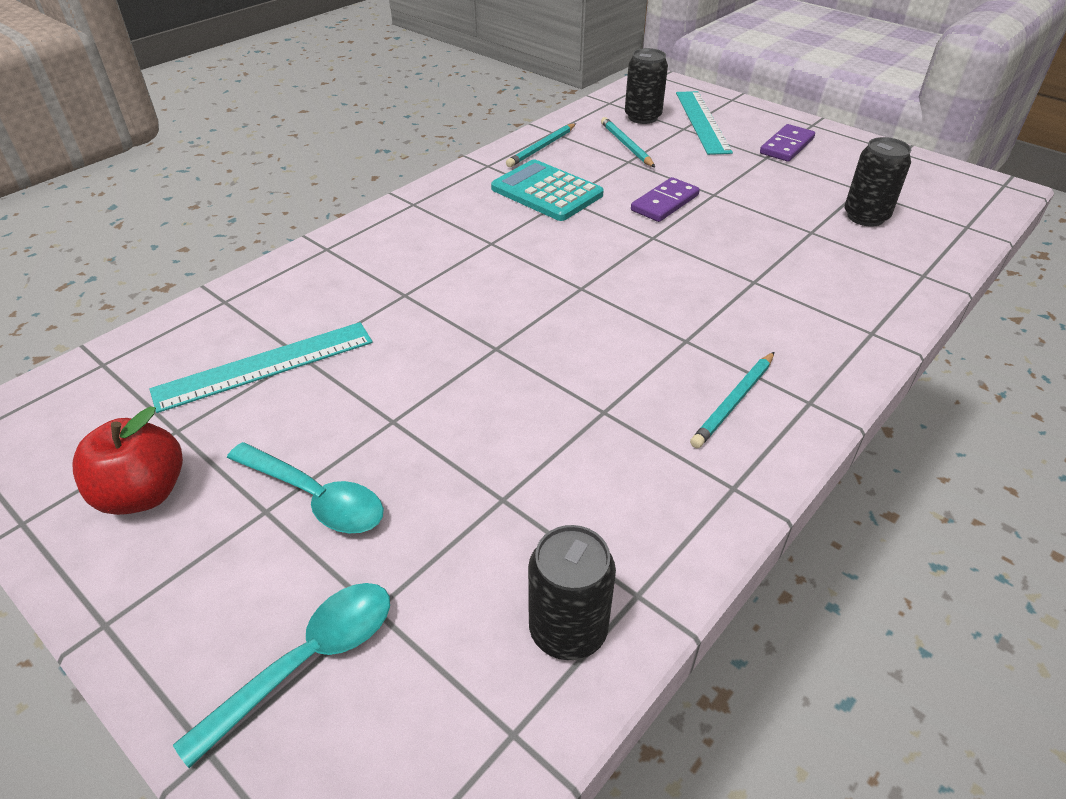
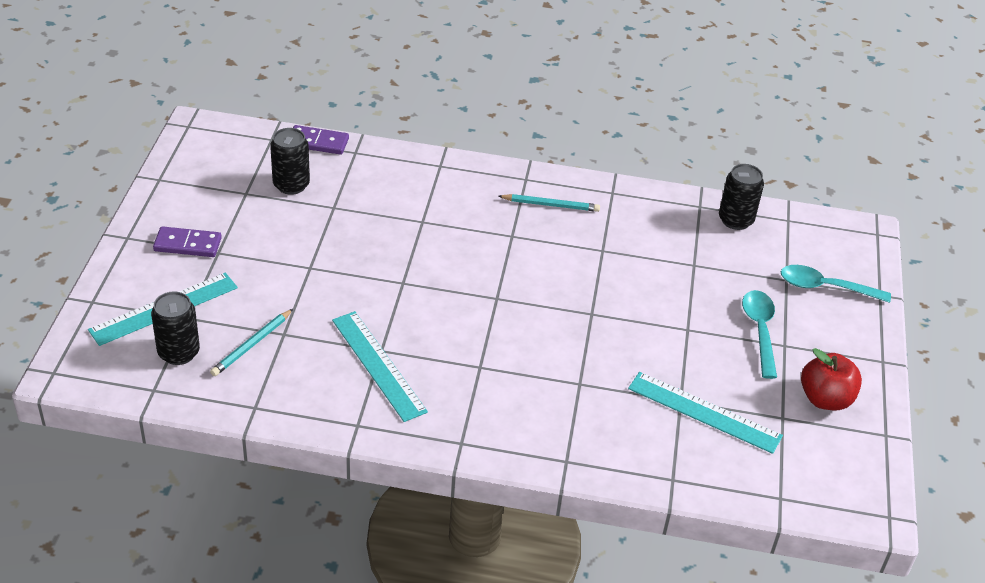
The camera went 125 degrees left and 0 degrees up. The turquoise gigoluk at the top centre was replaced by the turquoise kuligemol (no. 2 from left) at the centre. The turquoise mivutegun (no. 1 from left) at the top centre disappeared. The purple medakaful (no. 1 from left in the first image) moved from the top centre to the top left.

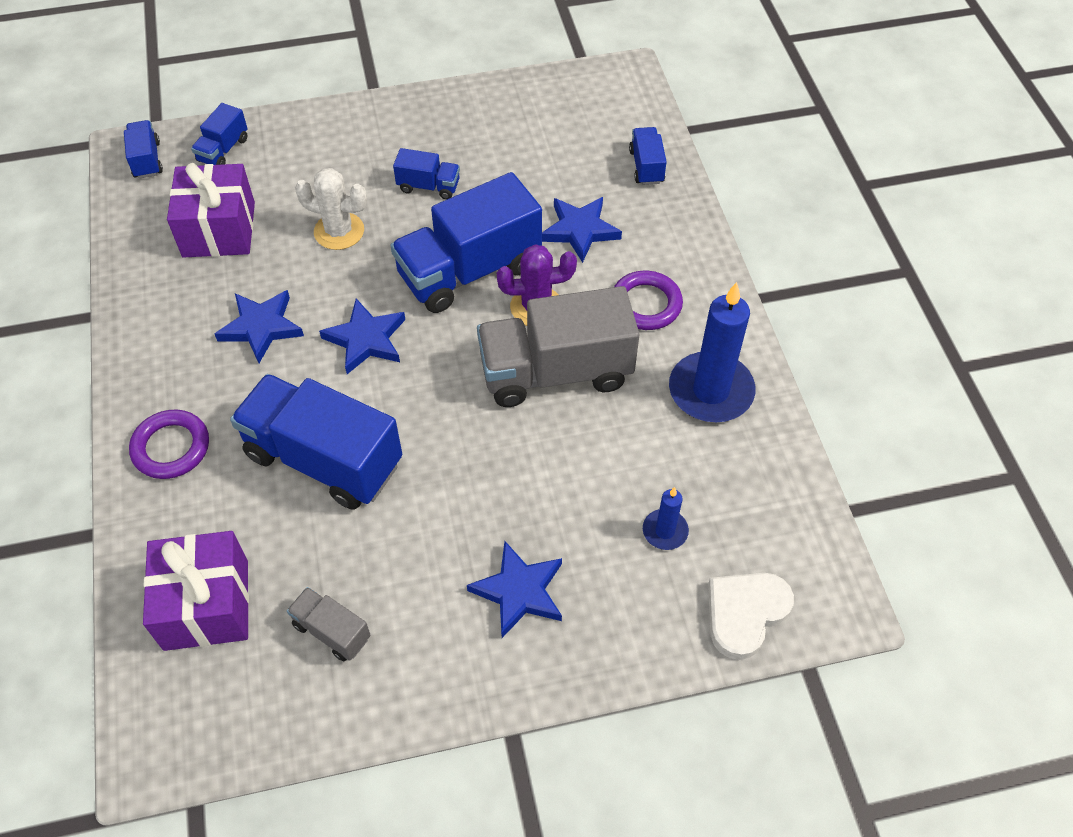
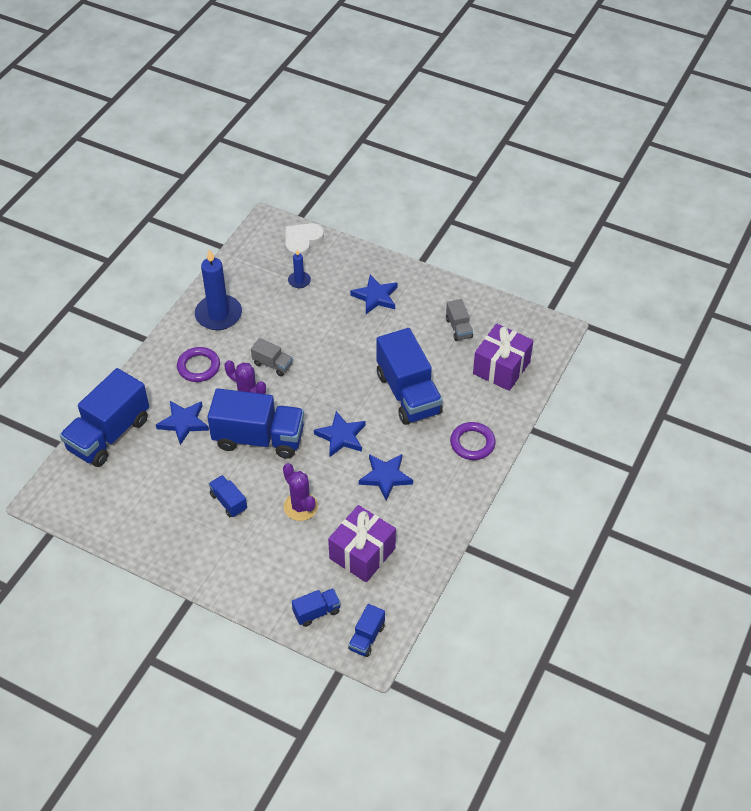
The camera went 140 degrees left and 5 degrees down. The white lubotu at the top left became the purple lubotu (no. 2 from left) at the centre. The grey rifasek (no. 2 from left in the first image) at the centre changed to 0.46 times the size. The blue rifasek (no. 6 from left in the first image) at the top centre changed to 2.15 times the size. The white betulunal at the bottom right turned 135 degrees clockwise.

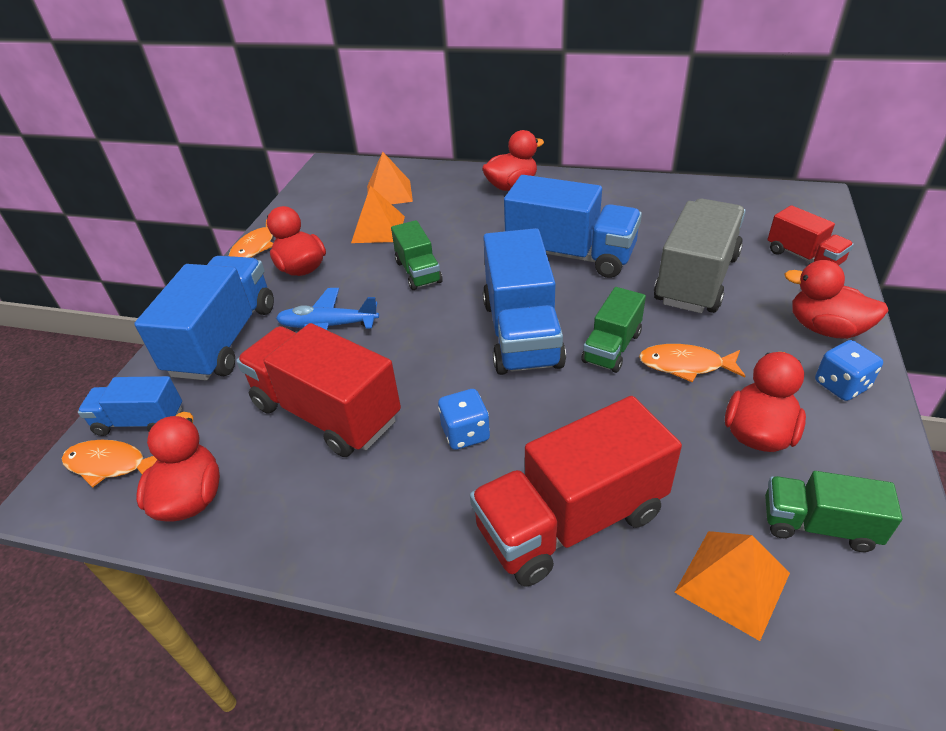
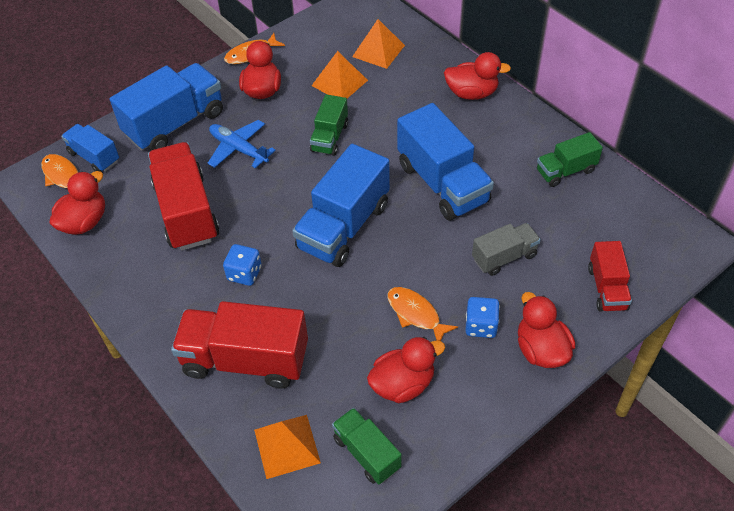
The camera went 35 degrees right and 10 degrees up. The green rifasek (no. 2 from left in the first image) moved from the centre to the top right. The grey rifasek at the middle right changed to 0.56 times the size. The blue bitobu (no. 2 from left) moved from the middle right to the centre.

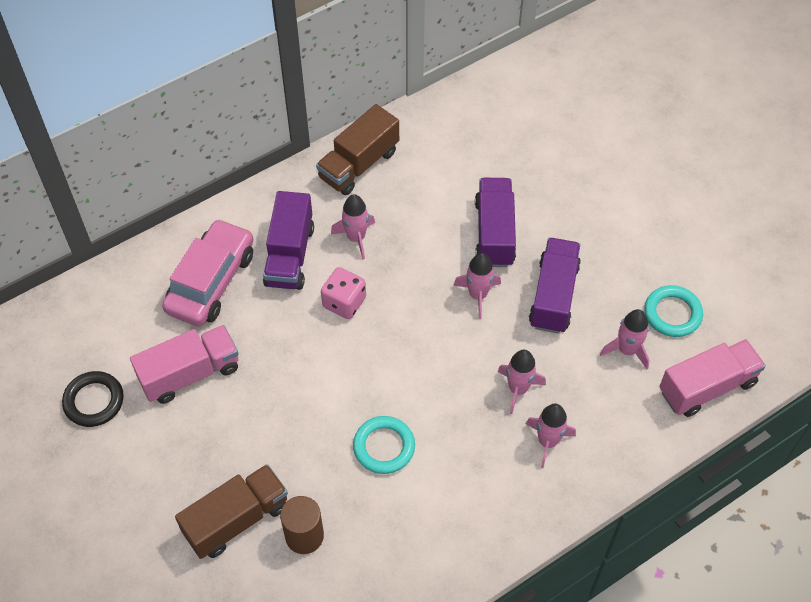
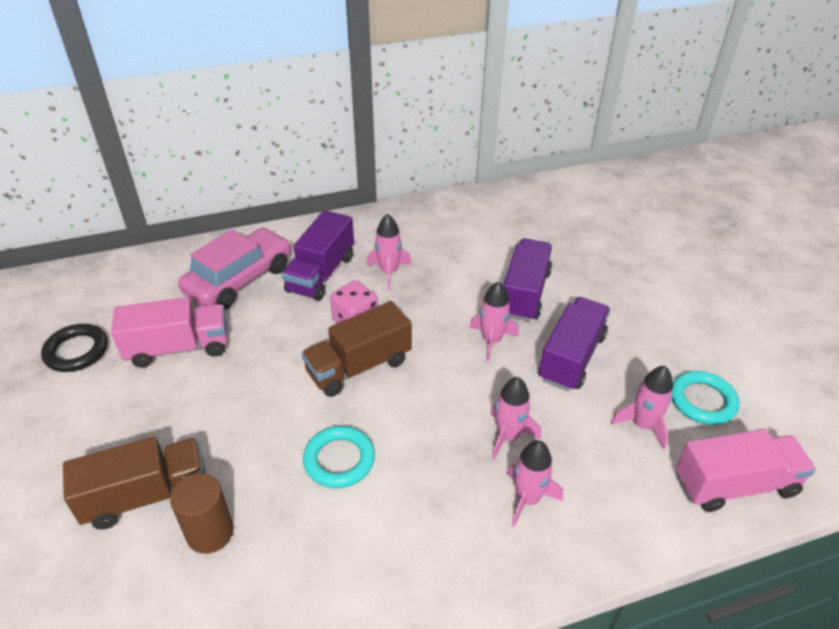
The camera went 15 degrees right and 15 degrees down. The brown rifasek (no. 2 from left) moved from the top centre to the centre.

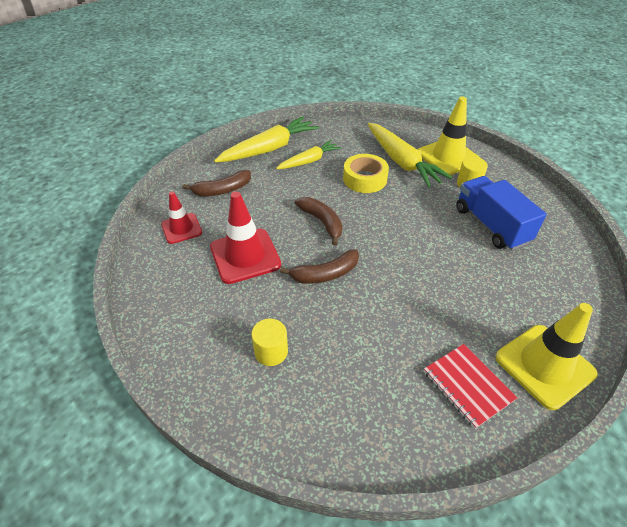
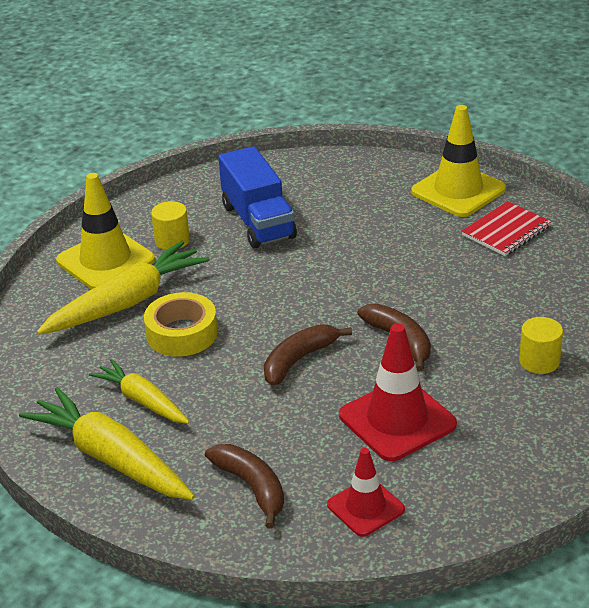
The camera went 100 degrees left and 10 degrees down. The blue rifasek at the middle right turned 75 degrees counterclockwise.

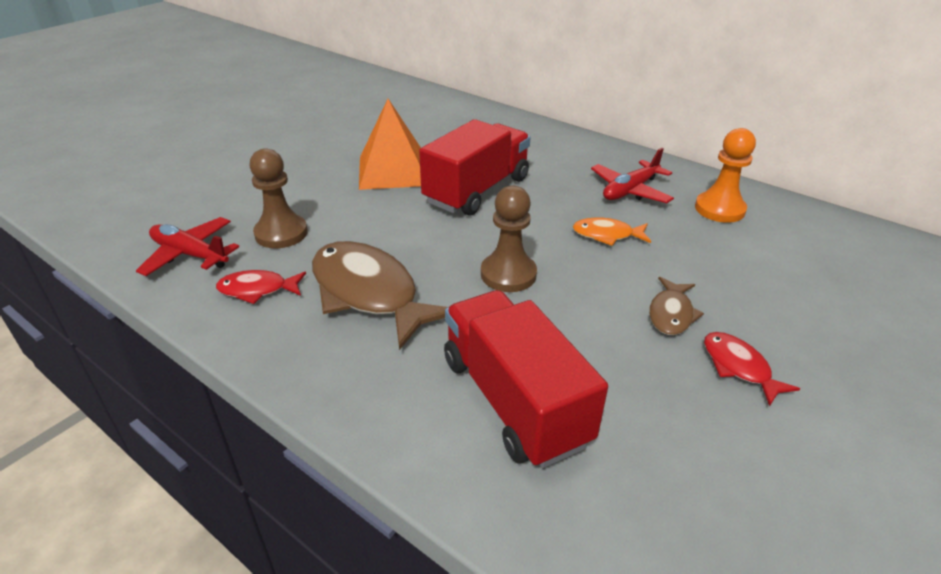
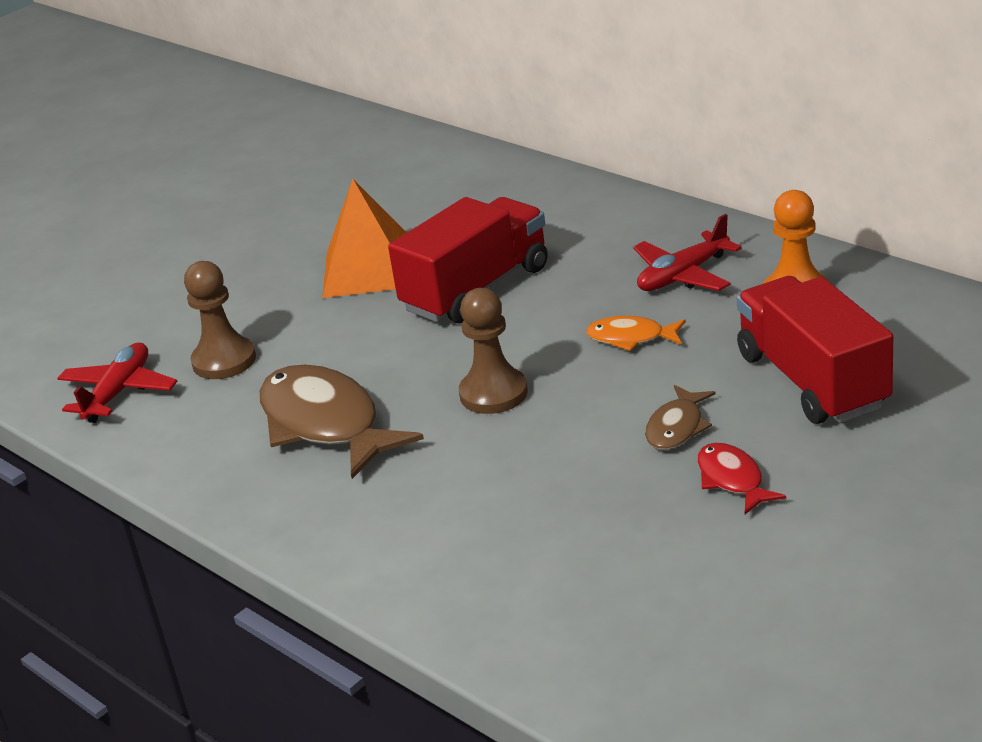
The camera went 10 degrees right and 5 degrees down. The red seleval (no. 1 from left) at the middle left turned 75 degrees clockwise. The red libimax (no. 1 from left) at the middle left disappeared. The red rifasek (no. 2 from left) moved from the centre to the middle right.

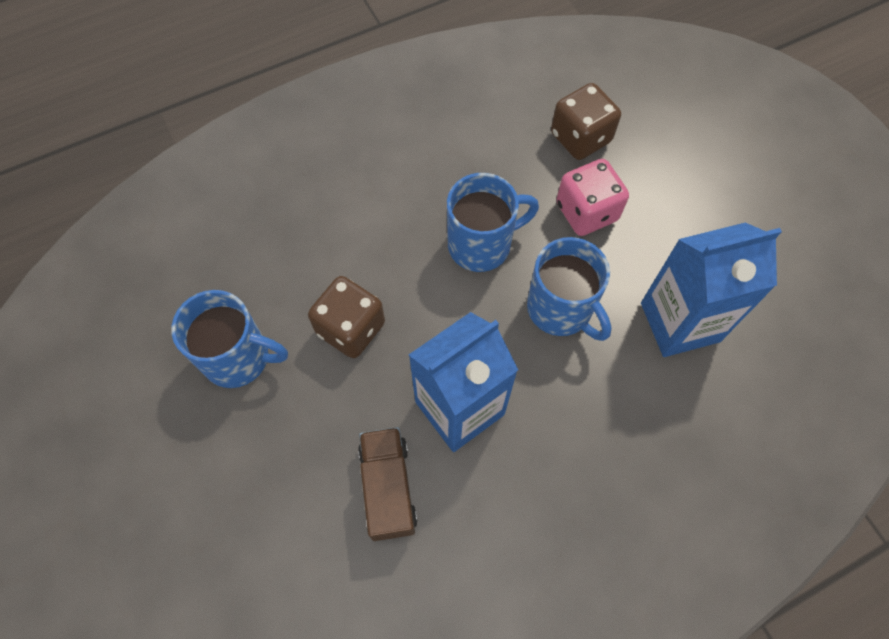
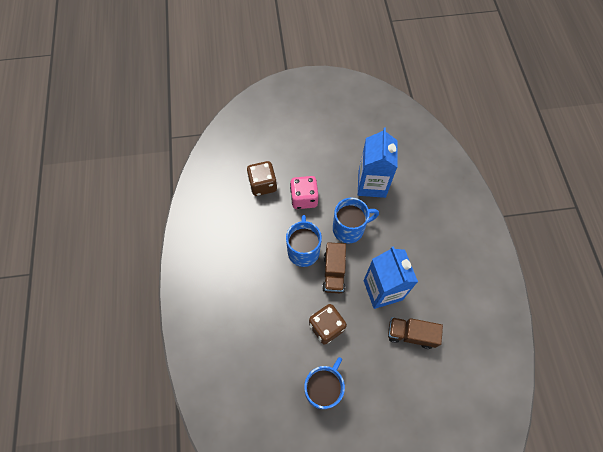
The camera went 70 degrees left and 0 degrees up. The brown rifasek (no. 1 from left) at the centre appeared.

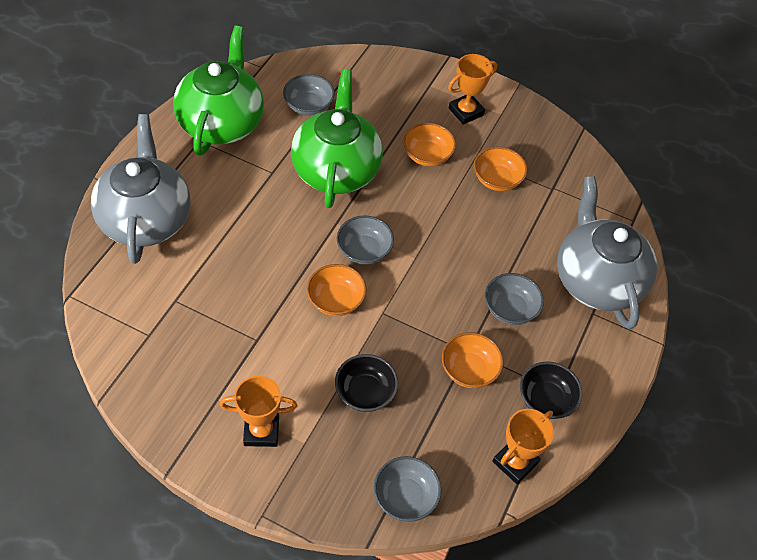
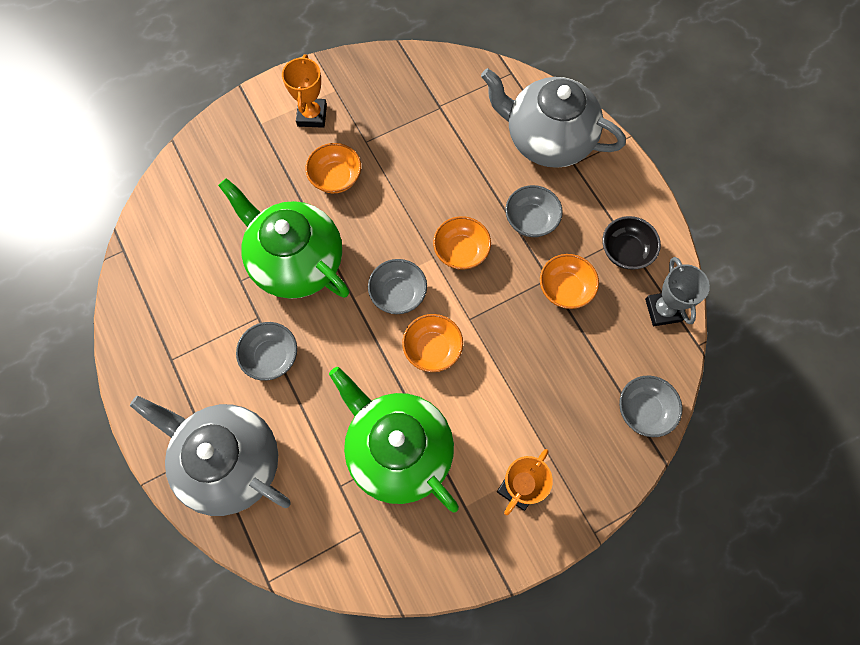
The camera went 50 degrees left and 15 degrees up. The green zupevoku (no. 1 from left in the first image) moved from the top left to the bottom centre. The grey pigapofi (no. 1 from left) moved from the top centre to the middle left. The black pigapofi (no. 1 from left) at the bottom centre disappeared. The orange pigapofi (no. 4 from left in the first image) moved from the top centre to the centre. The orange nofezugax (no. 3 from left) at the bottom right became the grey nofezugax at the middle right.

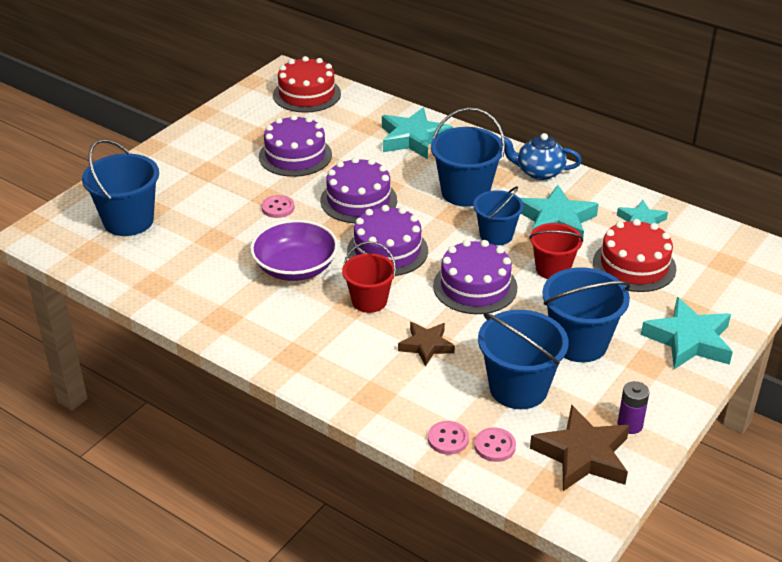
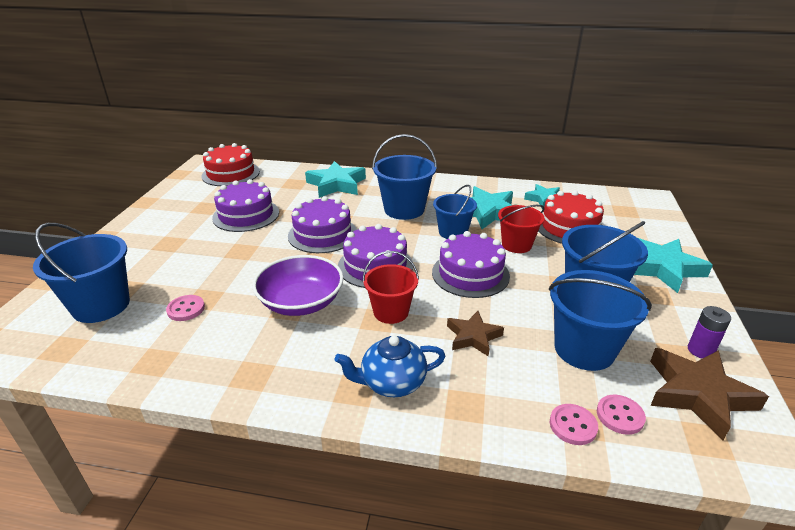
The camera went 25 degrees left and 5 degrees down. The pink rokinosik (no. 1 from left) moved from the centre to the middle left. The blue zupevoku moved from the top right to the bottom centre.

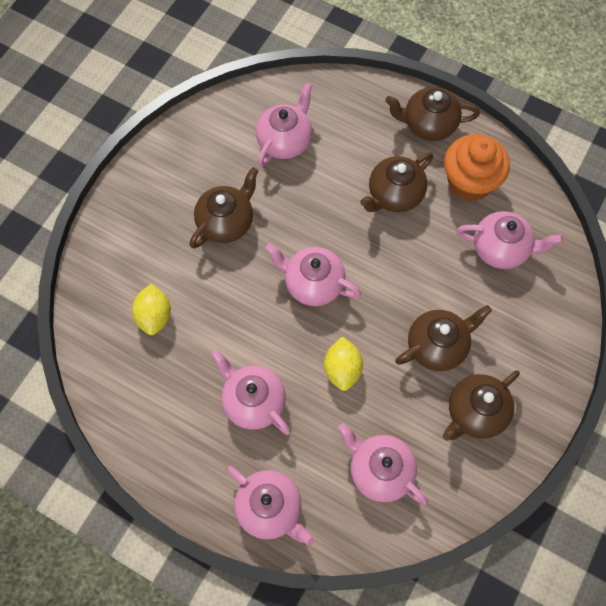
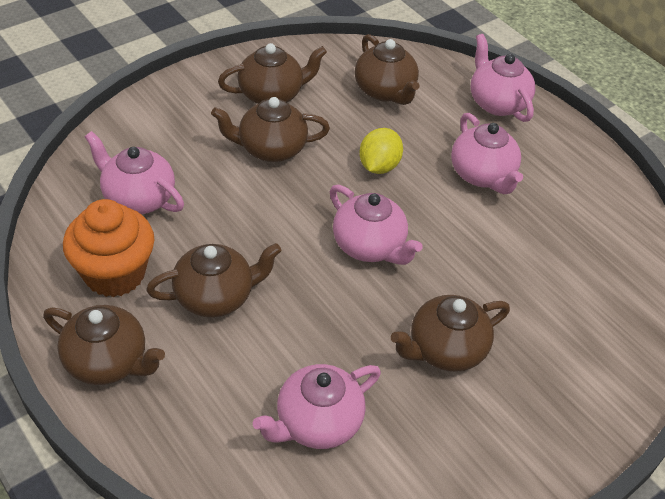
The camera went 160 degrees left and 20 degrees down. The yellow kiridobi (no. 1 from left) at the middle left disappeared. The pink zupevoku (no. 5 from left) at the bottom centre became the brown zupevoku (no. 5 from left) at the top centre.

